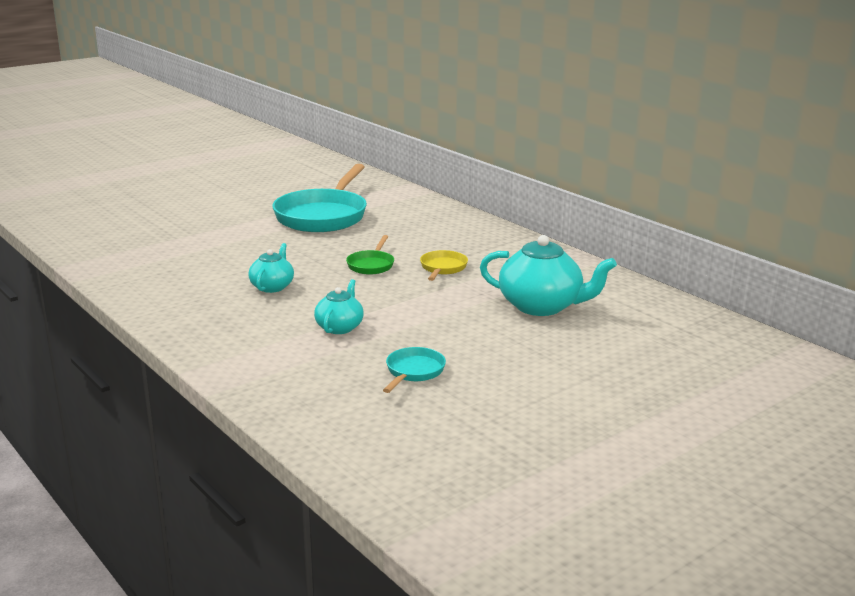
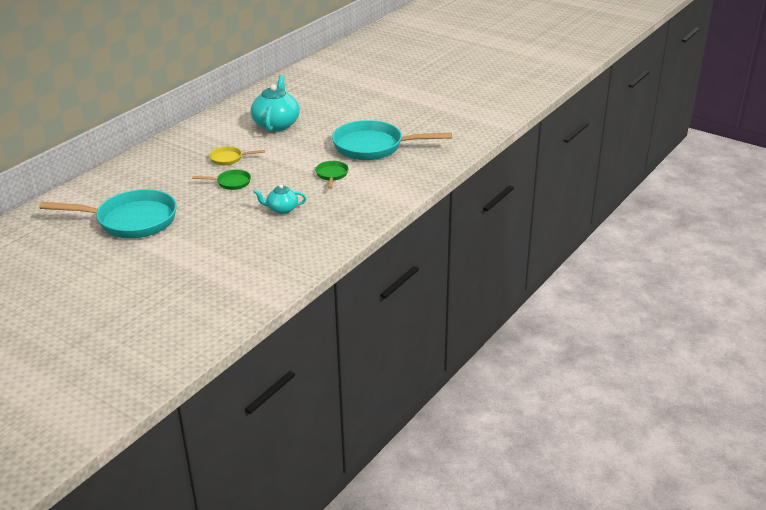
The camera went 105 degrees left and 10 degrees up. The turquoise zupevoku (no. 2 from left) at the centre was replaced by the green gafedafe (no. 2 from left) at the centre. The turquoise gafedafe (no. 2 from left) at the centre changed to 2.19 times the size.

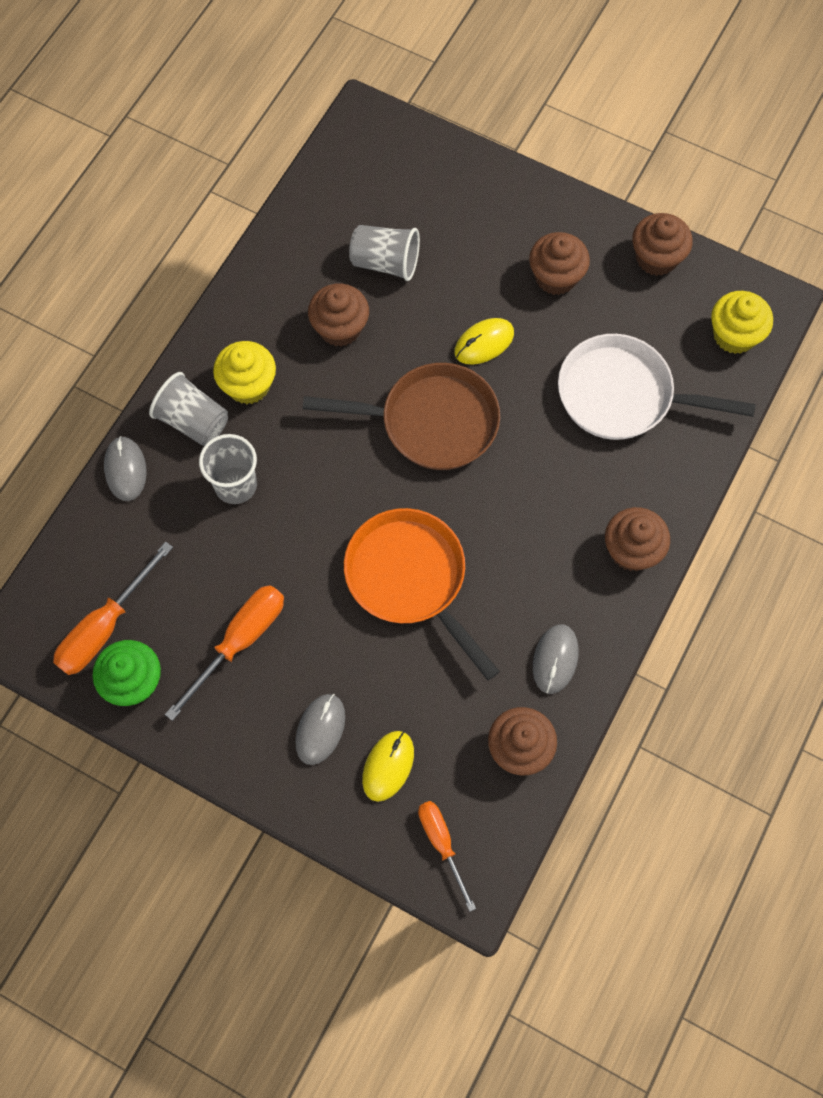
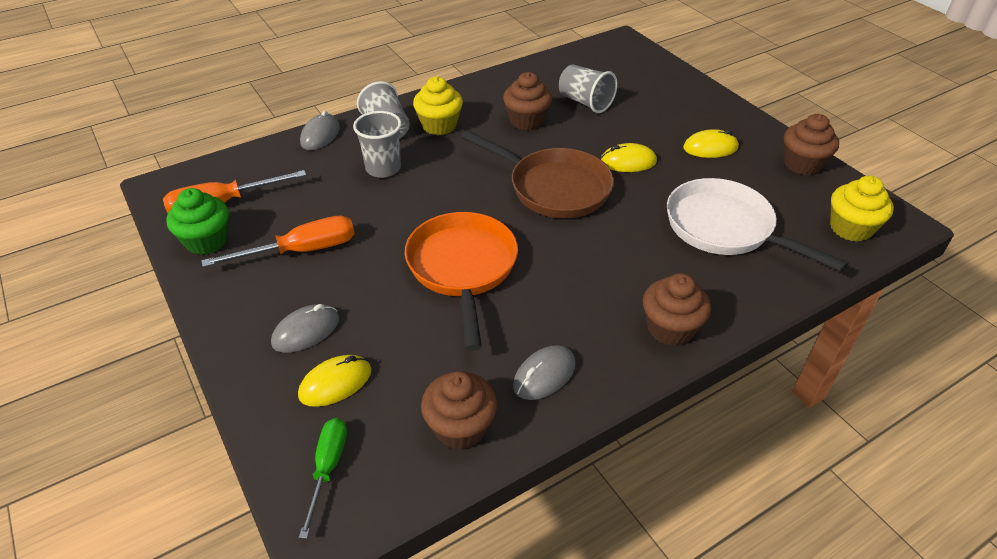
The camera went 30 degrees right and 25 degrees down. The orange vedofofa (no. 3 from left) at the bottom centre became the green vedofofa at the bottom left. The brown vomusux (no. 3 from left) at the top right was replaced by the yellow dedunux (no. 3 from left) at the top right.

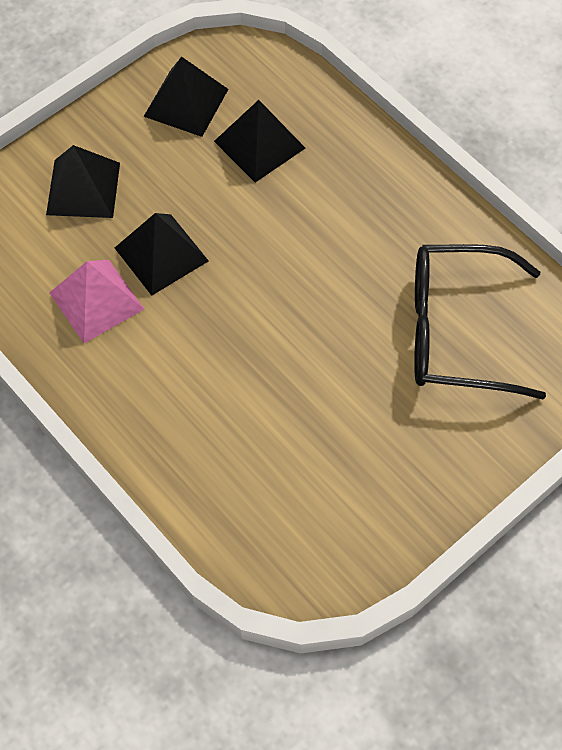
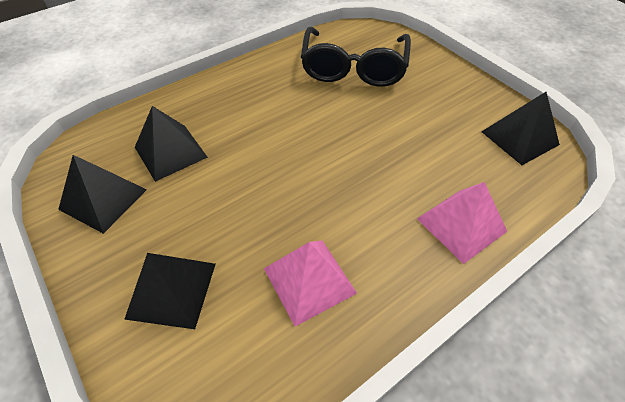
The camera went 85 degrees left and 10 degrees down. The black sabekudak (no. 2 from left in the first image) moved from the middle left to the top right. The pink sabekudak (no. 2 from left) at the middle right appeared.

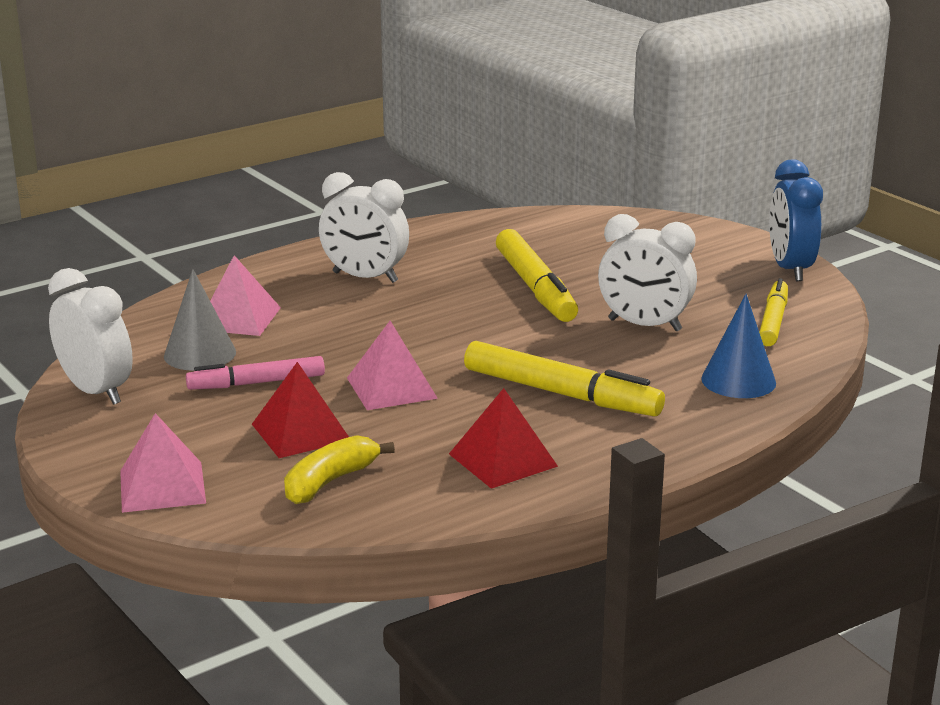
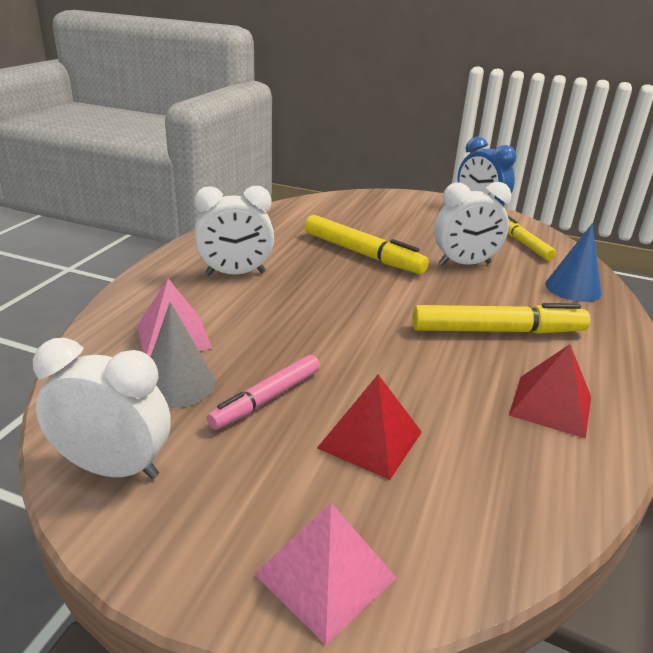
The camera went 35 degrees left and 5 degrees up. The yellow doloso at the centre disappeared. The pink sabekudak (no. 3 from left) at the centre disappeared.

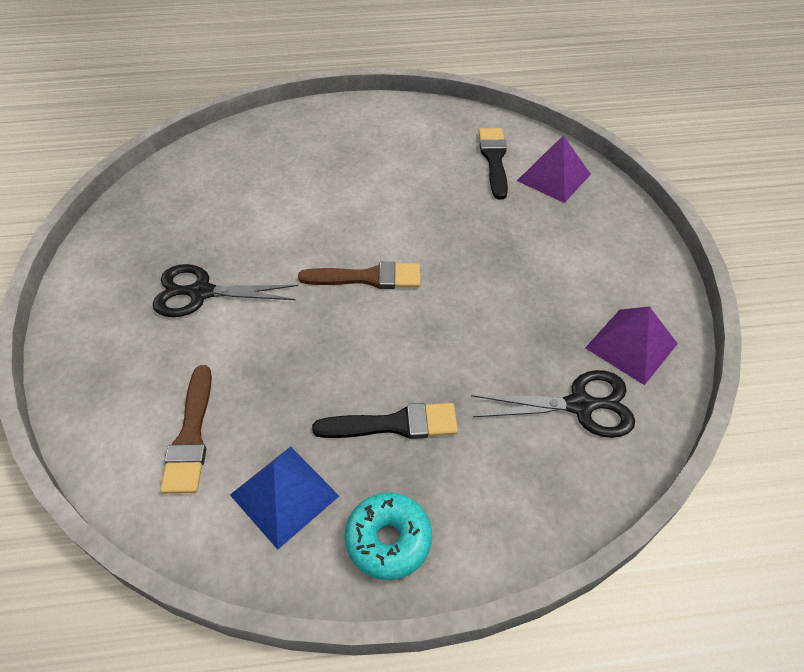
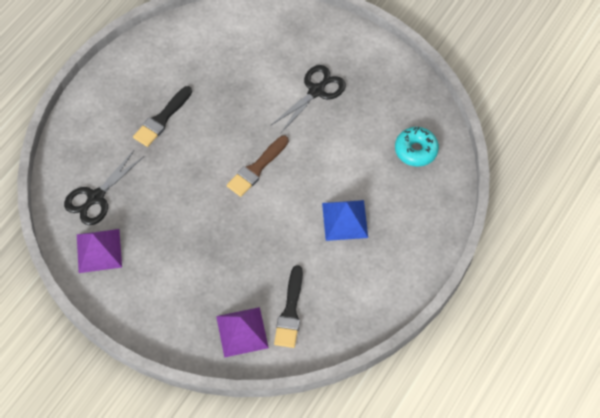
The camera went 130 degrees right and 10 degrees up. The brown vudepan (no. 1 from left) at the middle left disappeared. The blue sabekudak moved from the bottom centre to the centre. The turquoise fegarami moved from the bottom centre to the middle right. The black vudepan (no. 2 from left) at the top centre turned 60 degrees clockwise.

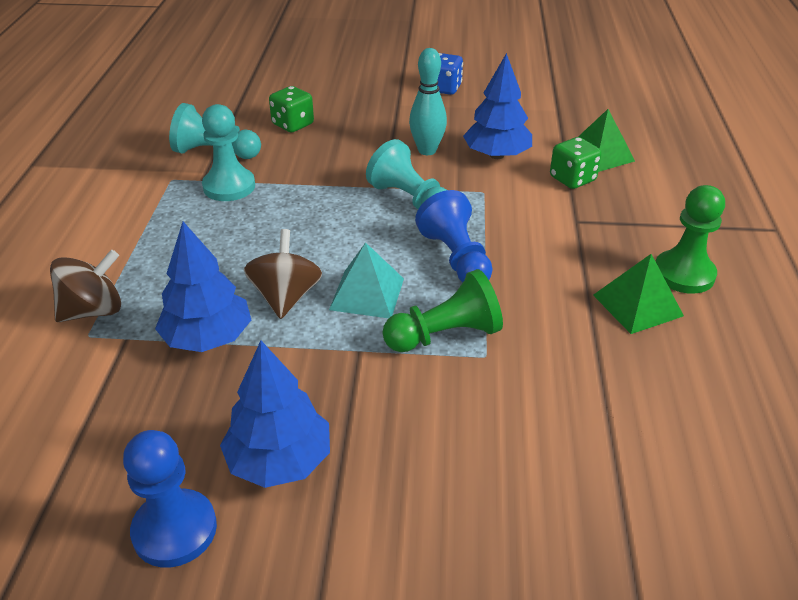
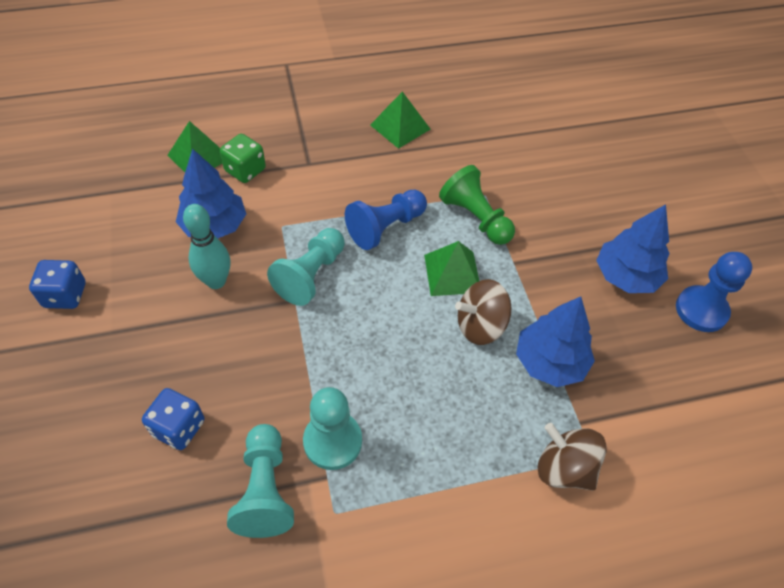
The camera went 110 degrees left and 15 degrees up. The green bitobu (no. 1 from left) at the top centre became the blue bitobu (no. 2 from left) at the bottom left. The turquoise sabekudak at the centre became the green sabekudak (no. 3 from left) at the centre. The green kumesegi (no. 2 from left) at the middle right disappeared.

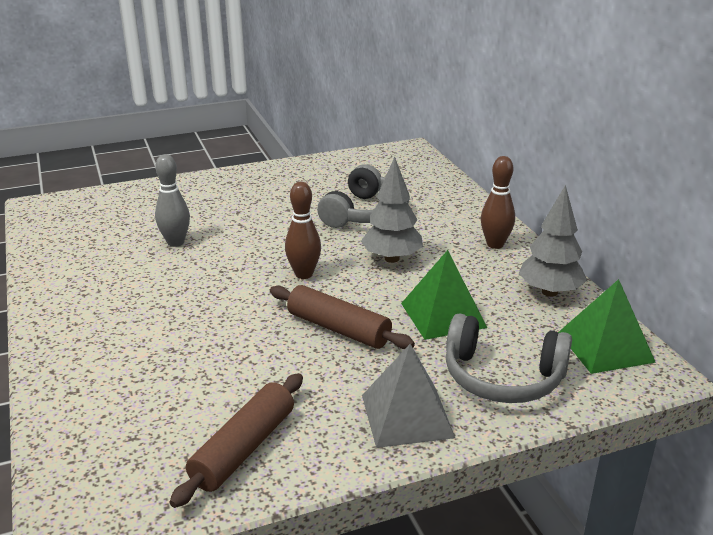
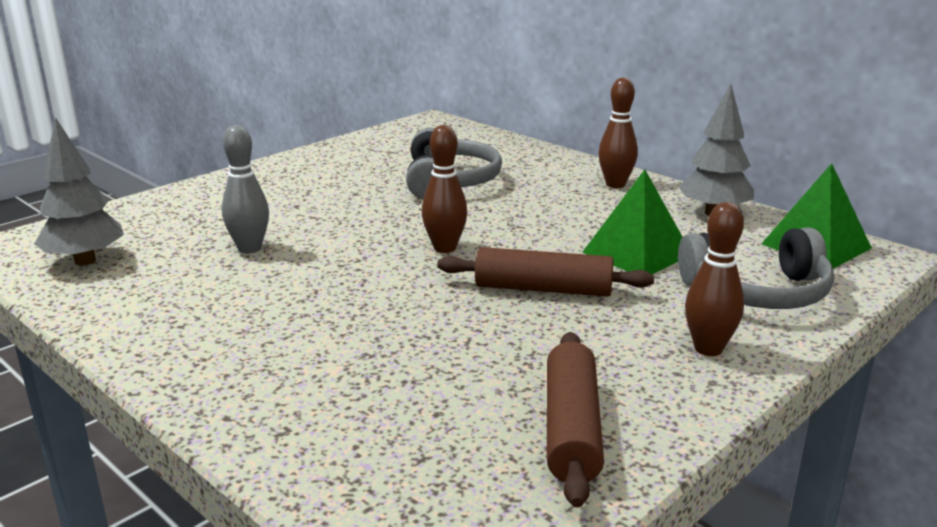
The camera went 25 degrees left and 5 degrees down. The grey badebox (no. 1 from left) moved from the centre to the middle left. The grey sabekudak at the bottom centre was replaced by the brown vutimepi (no. 3 from left) at the middle right.

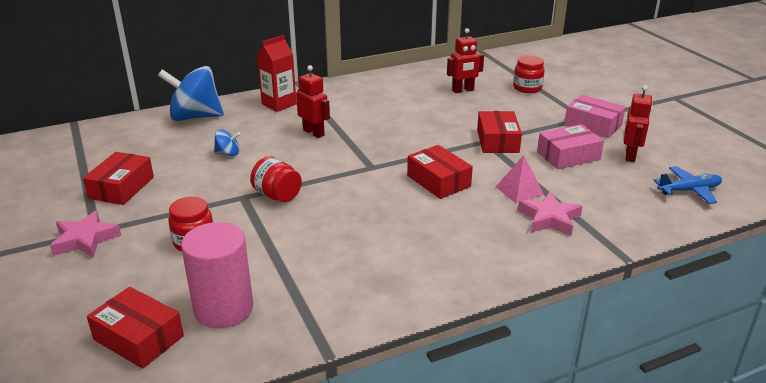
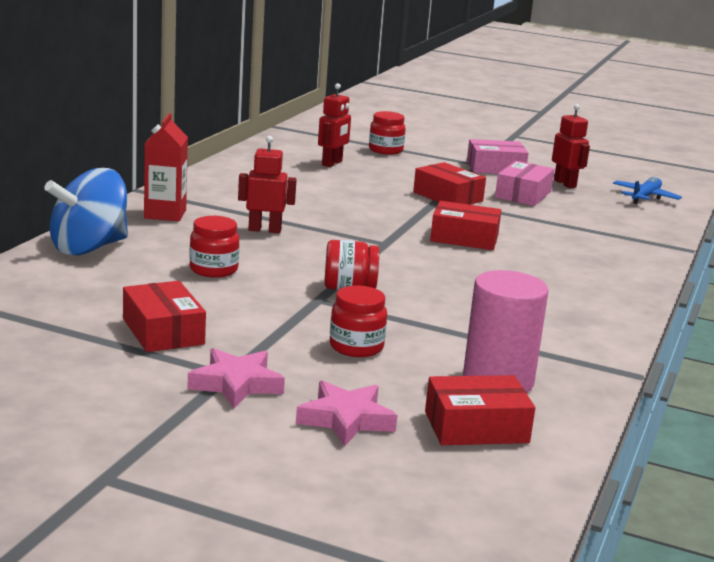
The camera went 45 degrees left and 10 degrees down. The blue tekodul (no. 2 from left) at the middle left was replaced by the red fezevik (no. 1 from left) at the middle left. The pink sabekudak at the middle right disappeared. The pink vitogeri (no. 2 from left) moved from the middle right to the bottom centre.

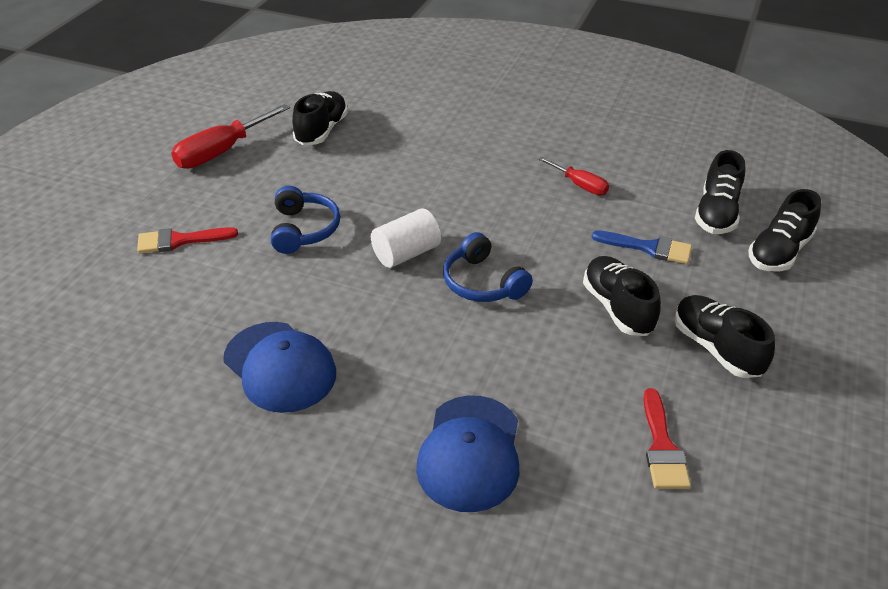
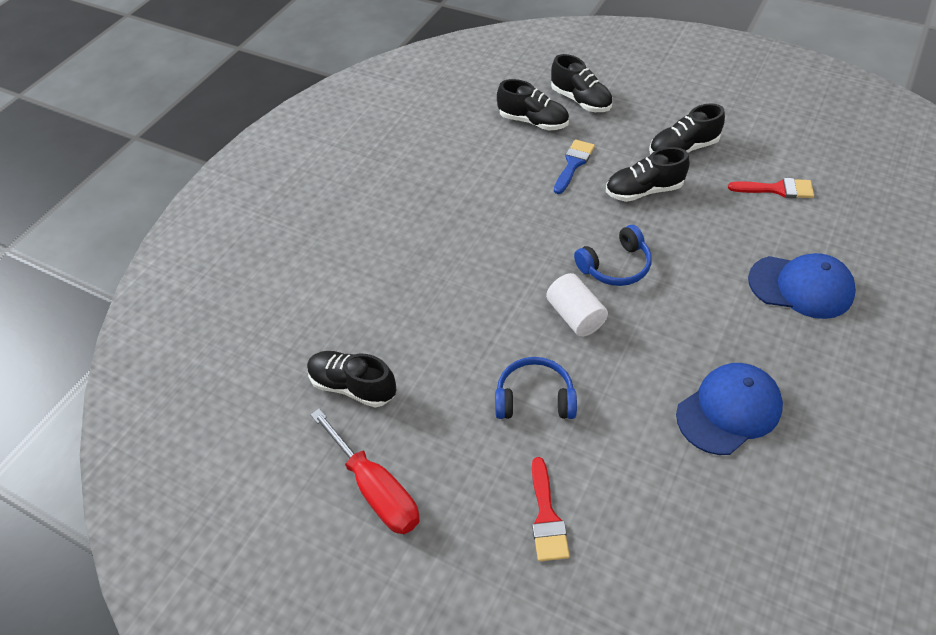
The camera went 80 degrees left and 10 degrees up. The red vedofofa (no. 2 from left) at the top centre disappeared.

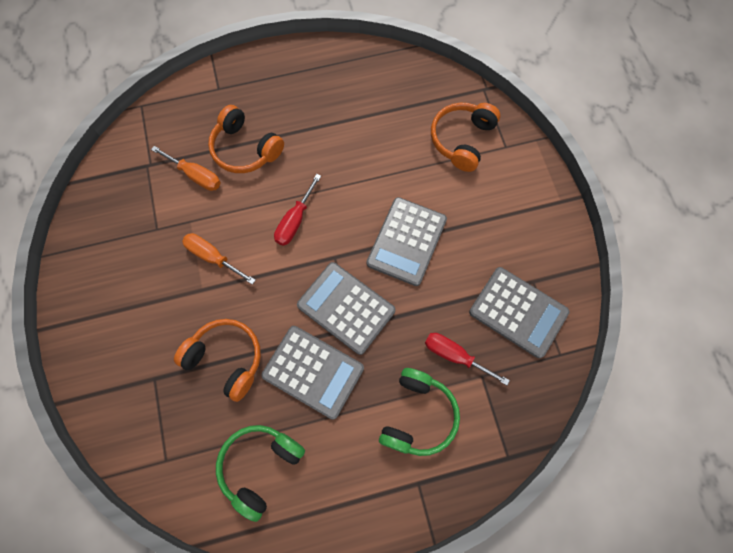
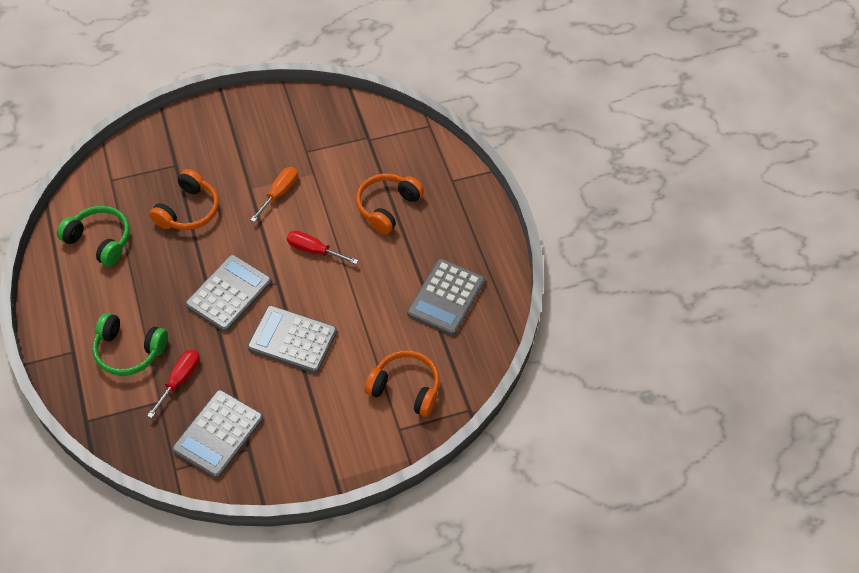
The camera went 85 degrees right and 15 degrees down. The orange vedofofa (no. 1 from left) at the top left disappeared. The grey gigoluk (no. 1 from left in the first image) moved from the bottom centre to the centre.

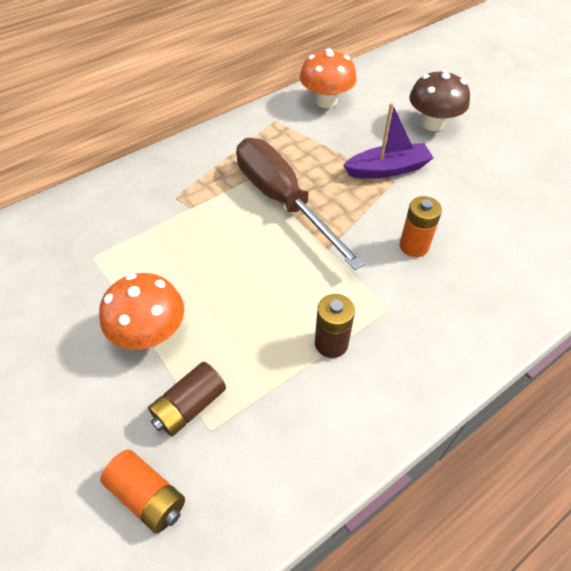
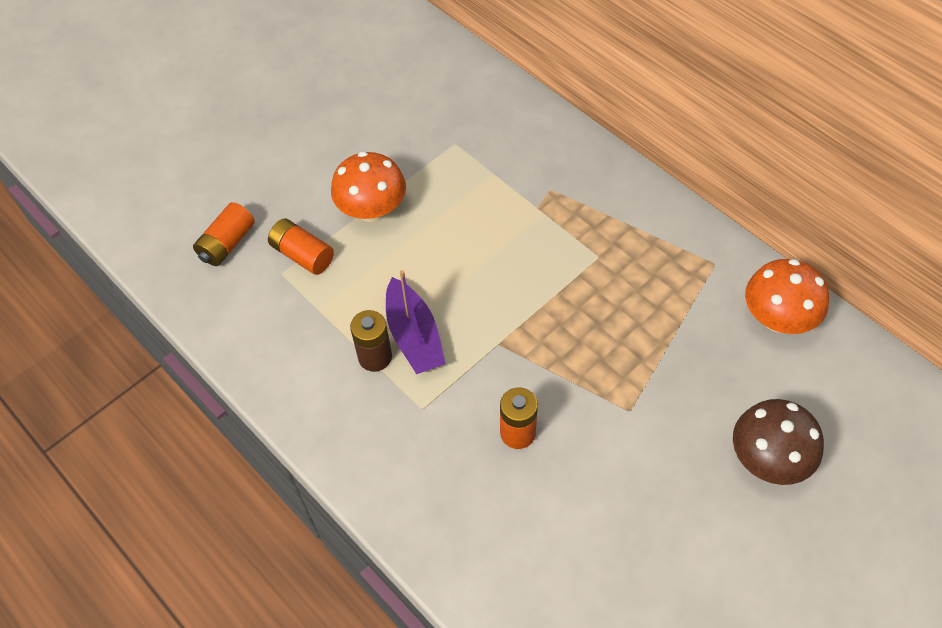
The camera went 85 degrees right and 5 degrees up. The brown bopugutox (no. 1 from left) at the bottom left became the orange bopugutox (no. 2 from left) at the middle left. The brown vedofofa at the centre disappeared. The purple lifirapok moved from the top right to the centre.

